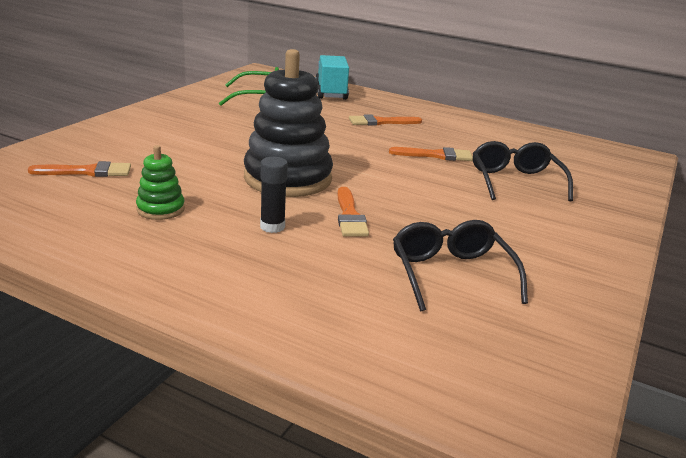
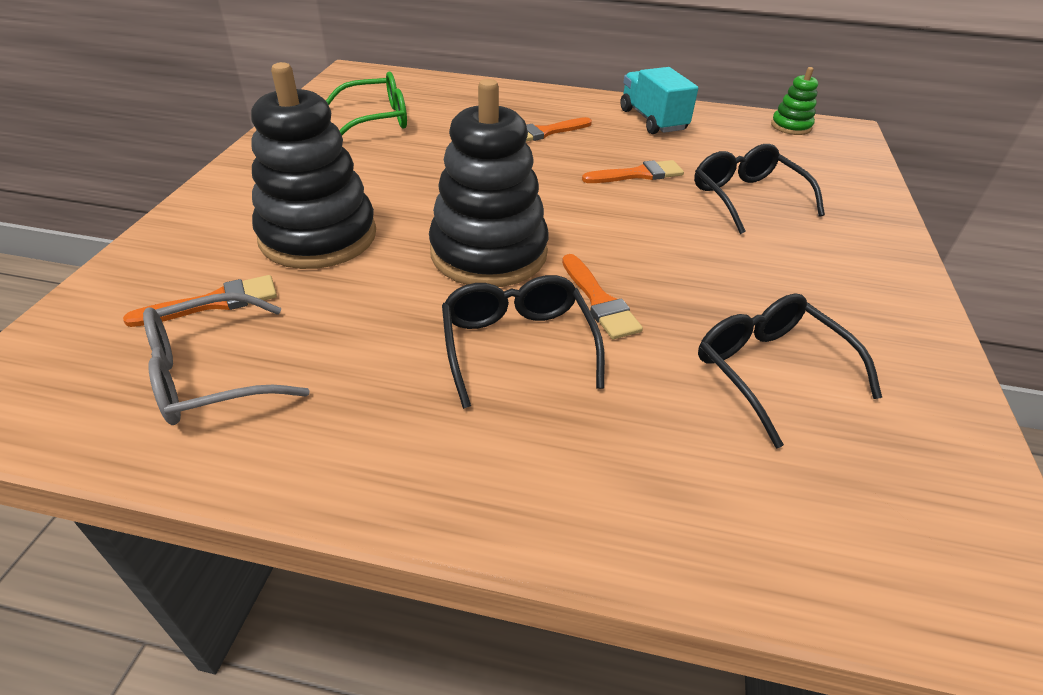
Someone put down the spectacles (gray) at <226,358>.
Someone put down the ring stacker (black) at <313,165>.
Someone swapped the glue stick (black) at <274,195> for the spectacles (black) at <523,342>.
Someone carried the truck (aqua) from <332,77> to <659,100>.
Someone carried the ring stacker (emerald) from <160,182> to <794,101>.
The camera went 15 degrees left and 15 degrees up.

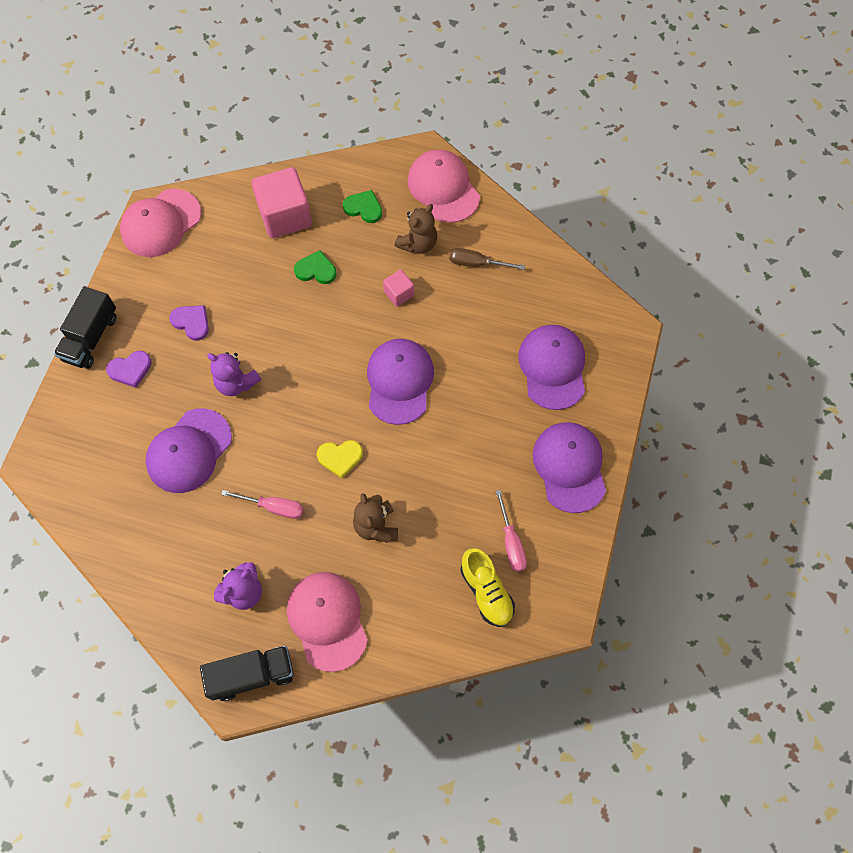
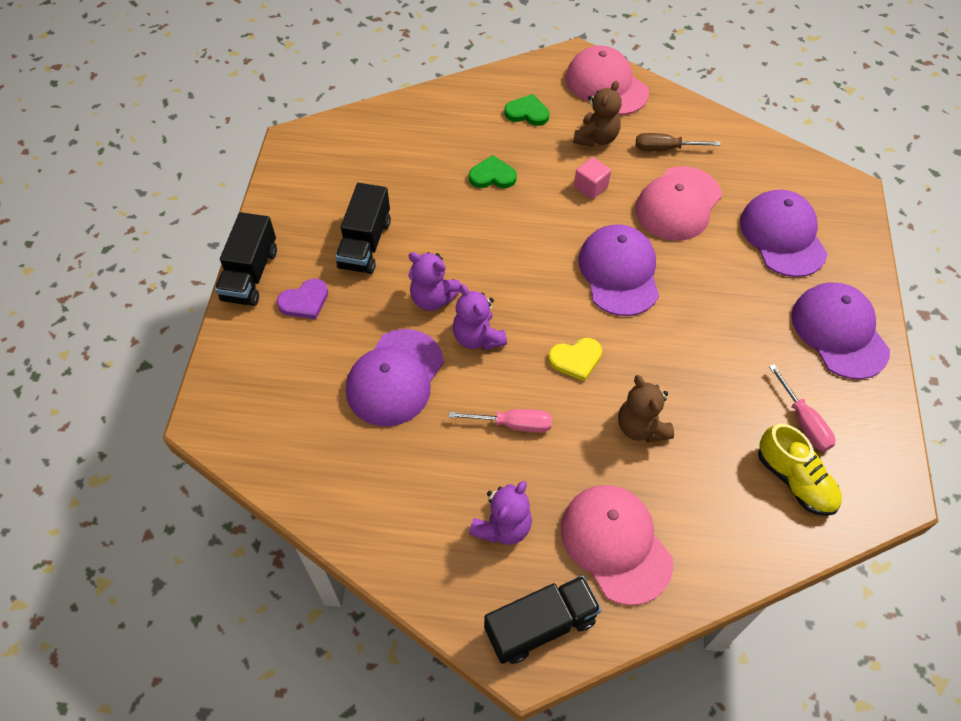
Someone swapped the love heart (violet) at <189,323> for the truck (black) at <363,228>.
Someone put down the stuffed bear (violet) at <480,317>.
Someone carried the cap (rosy) from <160,223> to <678,203>.
Someone took away the solid cube (rosy) at <282,202>.
The camera went 10 degrees left and 10 degrees down.

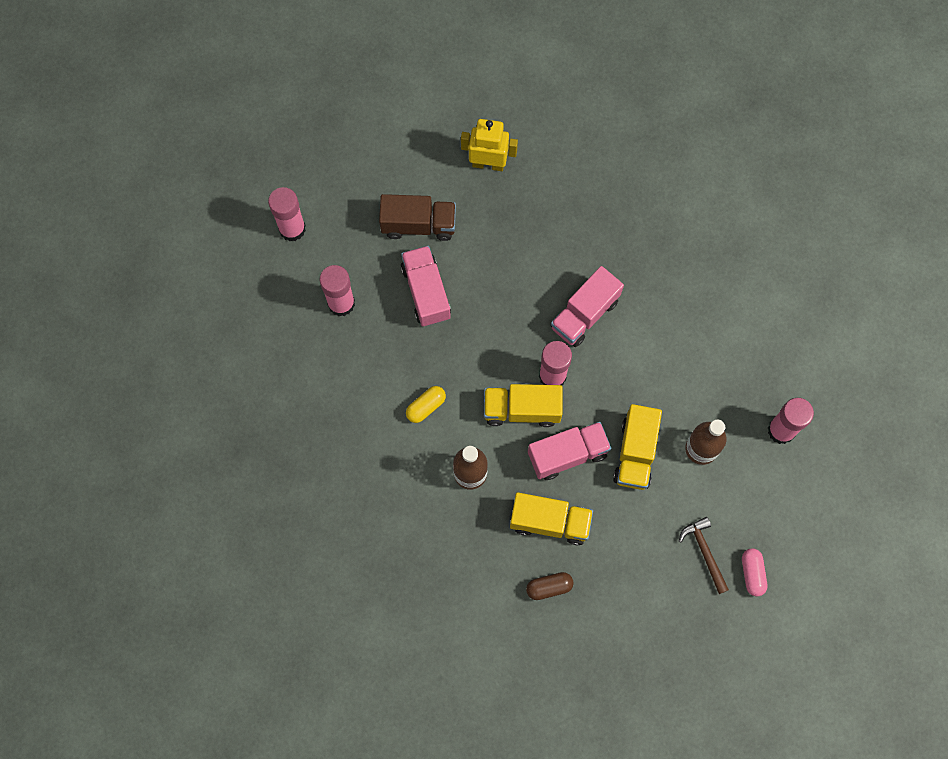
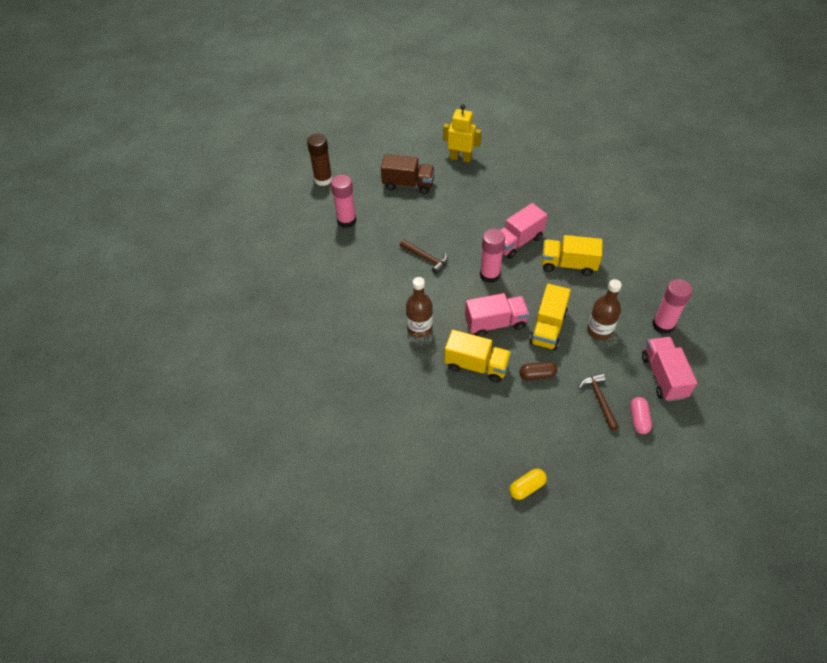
Someone repainted the glue stick (rosy) at <287,214>, which became the glue stick (russet) at <320,160>.
Someone put down the carpenter's hammer (russet) at <424,256>.
Someone carried the capsule (bright yellow) from <426,404> to <528,484>.
Someone carried the capsule (russet) from <550,586> to <538,371>.
Someone carried the truck (bright yellow) from <523,405> to <572,255>.
Someone carried the truck (rosy) from <426,286> to <669,369>.
The camera went 10 degrees right and 20 degrees down.

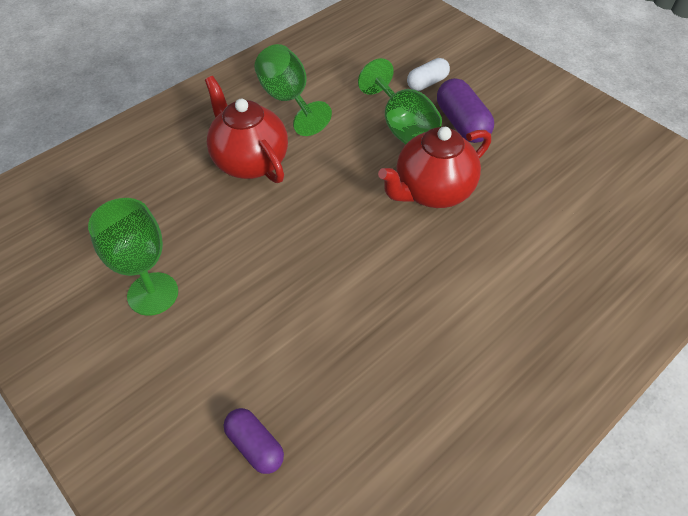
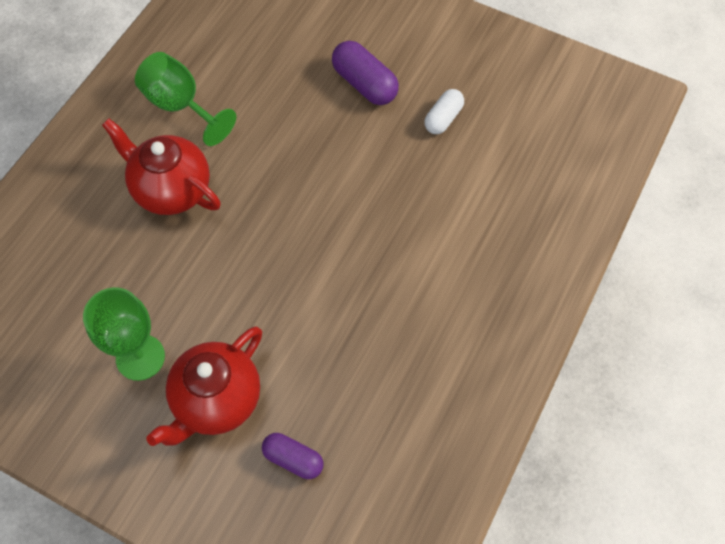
Someone carried the tea pot (crimson) from <434,167> to <204,386>.
Someone carried the capsule (white) from <428,74> to <444,111>.
Someone took away the wine glass (emerald) at <400,101>.
The camera went 20 degrees left and 10 degrees up.

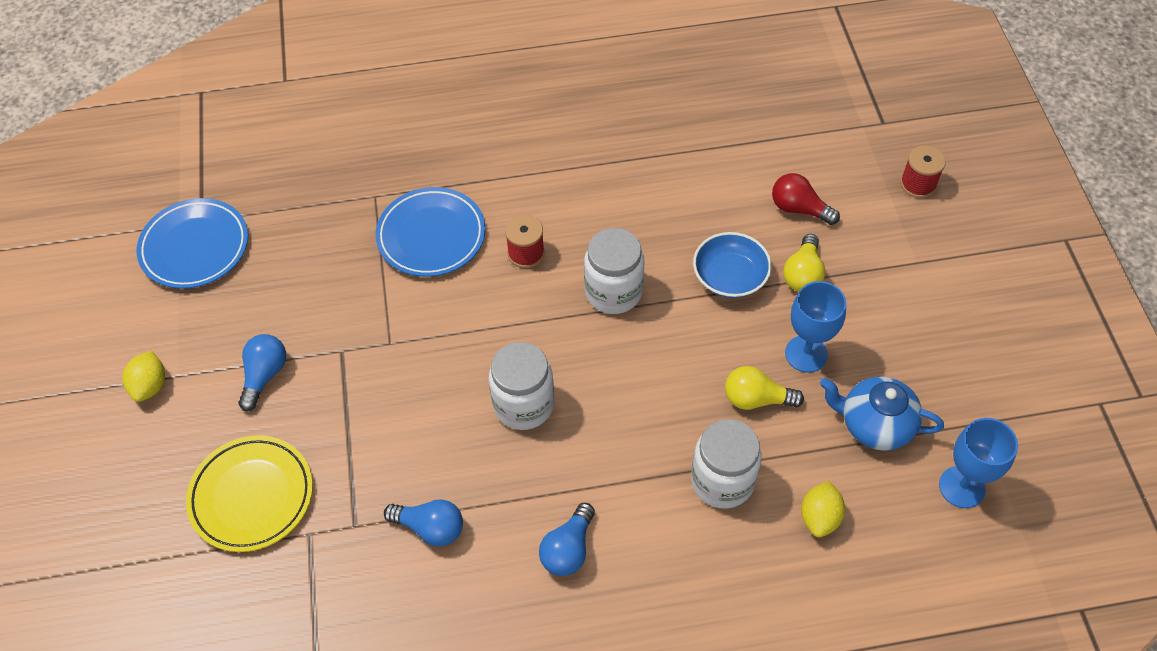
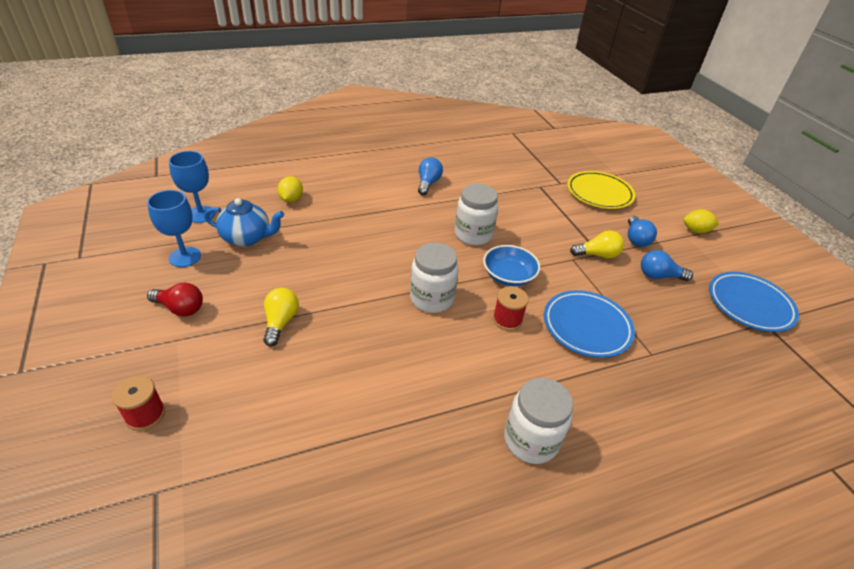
Someone carried the wine glass (royal blue) from <815,327> to <174,228>.
Someone carried the lightbulb (crimson) from <806,199> to <175,300>.
Someone carried the deep dish (royal blue) from <732,265> to <511,265>.
Someone carried the jar (white) from <726,464> to <538,420>.
Someone carried the lightbulb (bright yellow) from <764,388> to <597,244>.
Someone carried the lightbulb (royal blue) from <423,523> to <667,265>.
Someone rotated the toy lemon (bright yellow) at <143,376> by 75 degrees counterclockwise.
The camera went 165 degrees right and 15 degrees down.

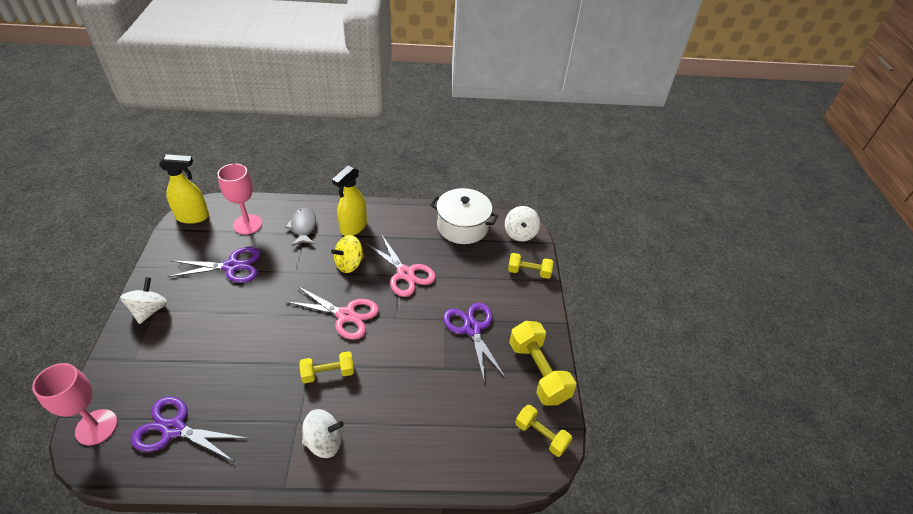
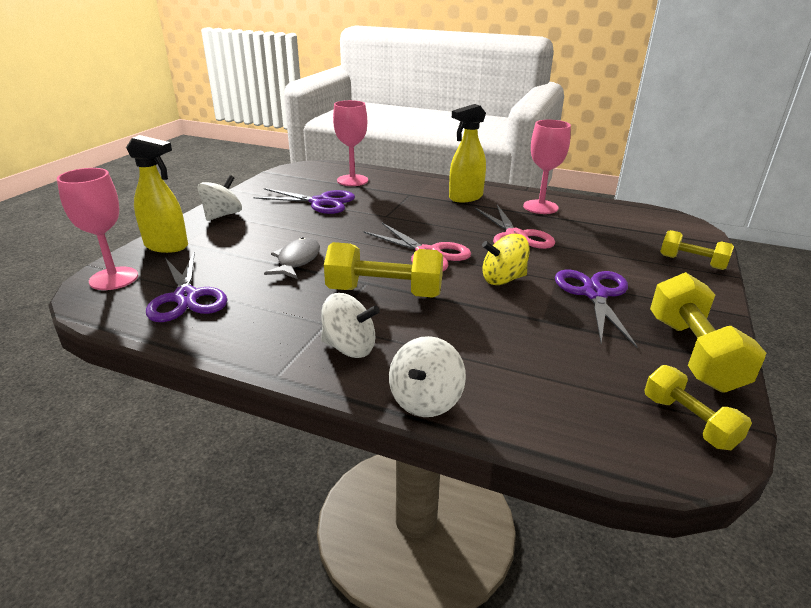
Someone carried the spray bottle (bright yellow) from <184,189> to <157,194>.
Someone rotated the pair of scissors (violet) at <188,429> by 150 degrees counterclockwise.
Someone carried the toy fish (gray) from <300,227> to <292,258>.
Someone scaled the dumbbell (bright yellow) at <326,367> by 1.64.
Someone carried the toy top (white) from <522,224> to <427,376>.
Someone carried the toy top (bright yellow) from <347,254> to <506,259>.
Someone put down the wine glass (rosy) at <547,167>.
Someone took away the cooking pot (white) at <464,216>.
The camera went 25 degrees right and 15 degrees down.

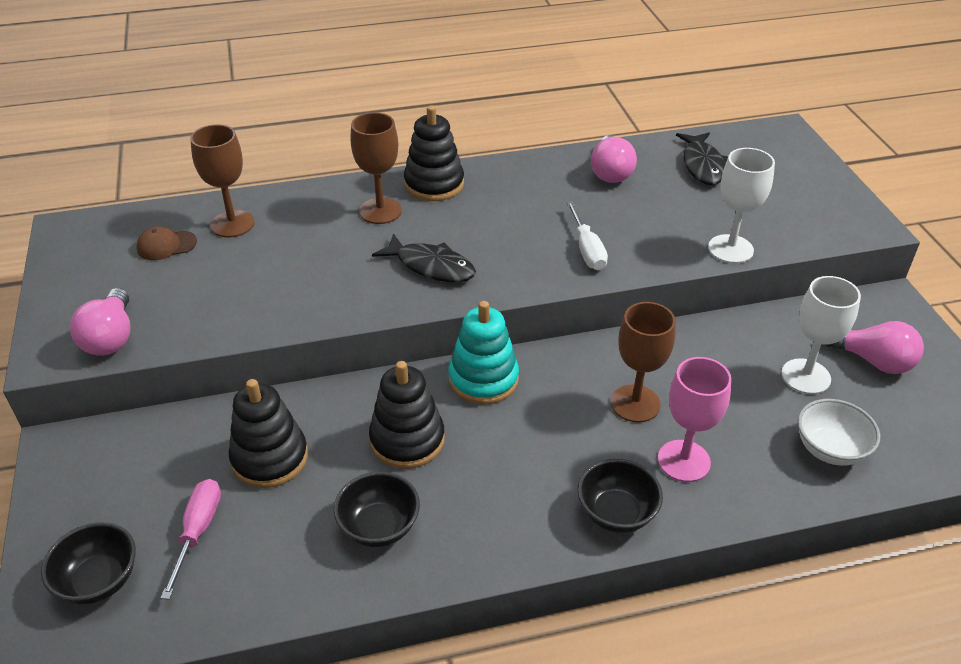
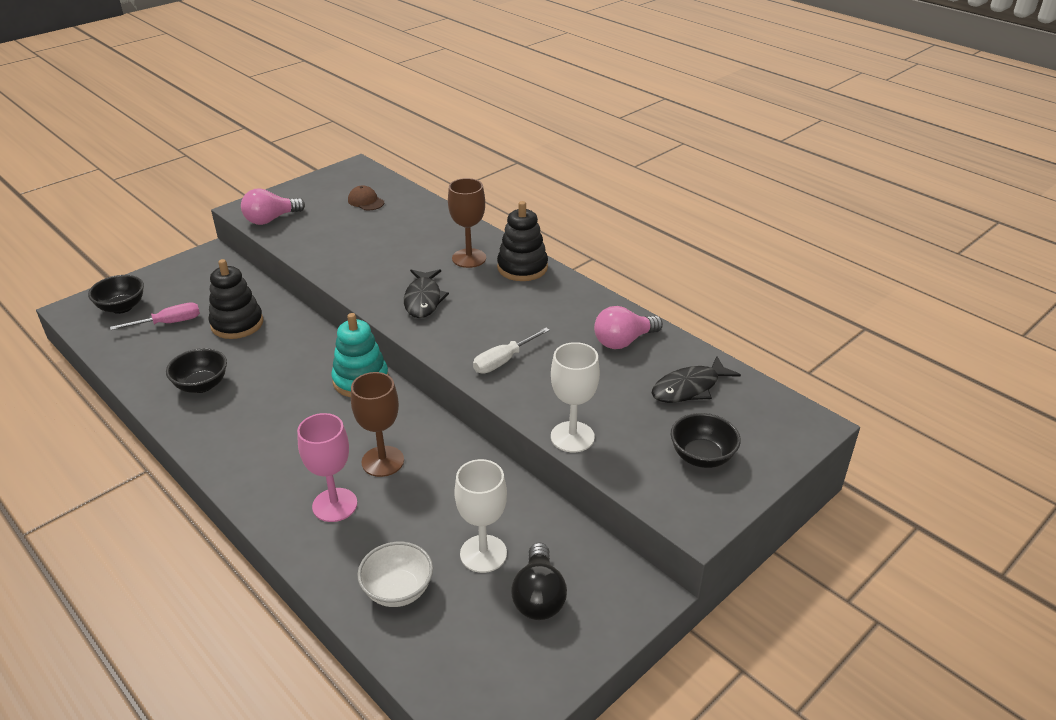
Someone repainted the lightbulb (rosy) at <874,347>, which became the lightbulb (black) at <539,581>.
Someone carried the deep dish (black) from <620,496> to <706,440>.
Someone took away the wine glass (russet) at <222,181>.
Someone took away the ring stacker (black) at <407,415>.
The camera went 60 degrees right and 5 degrees down.

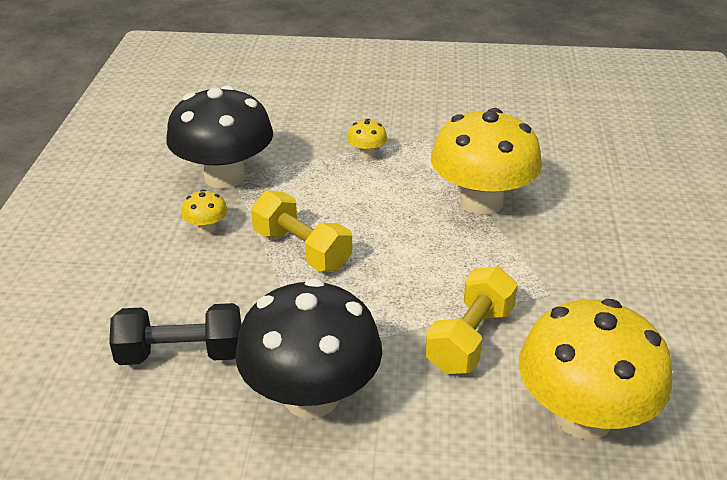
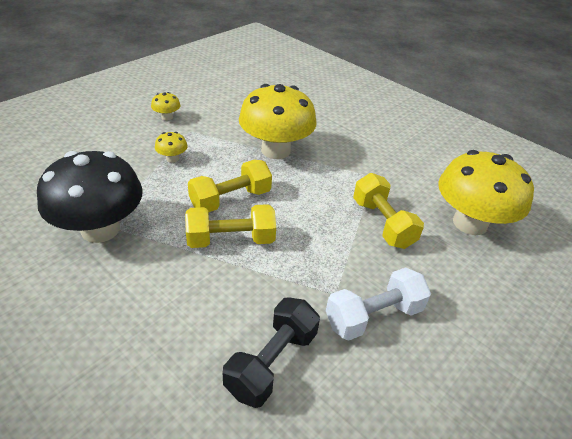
Someone carried the fungus (bright yellow) from <204,211> to <166,106>.
Someone put down the dumbbell (bright yellow) at <230,186>.
Someone swapped the fungus (black) at <308,349> for the dumbbell (white) at <378,304>.
The camera went 55 degrees left and 5 degrees up.

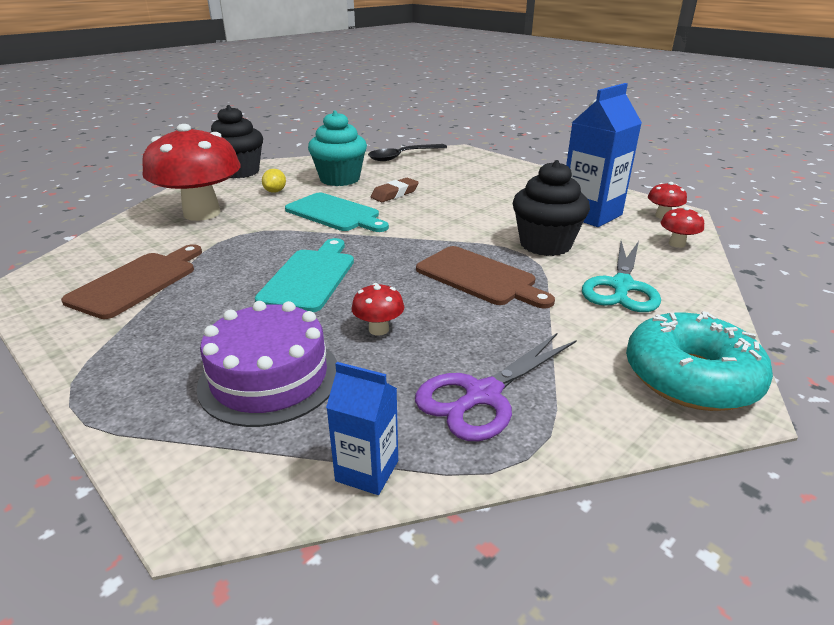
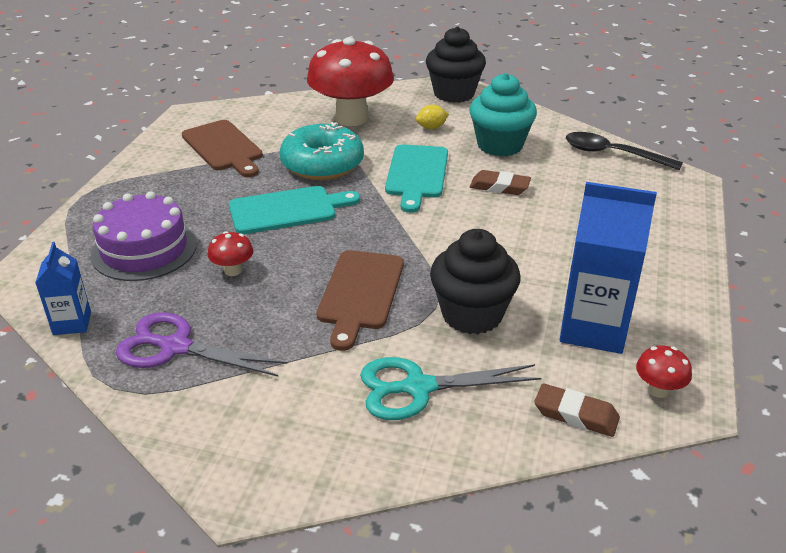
Someone rotated the bread board (russet) at <131,281> by 60 degrees clockwise.
Someone carried the donut (aqua) from <699,361> to <322,151>.
Someone swapped the fungus (crimson) at <682,227> for the pencil eraser (russet) at <577,410>.
The camera went 60 degrees right and 5 degrees up.

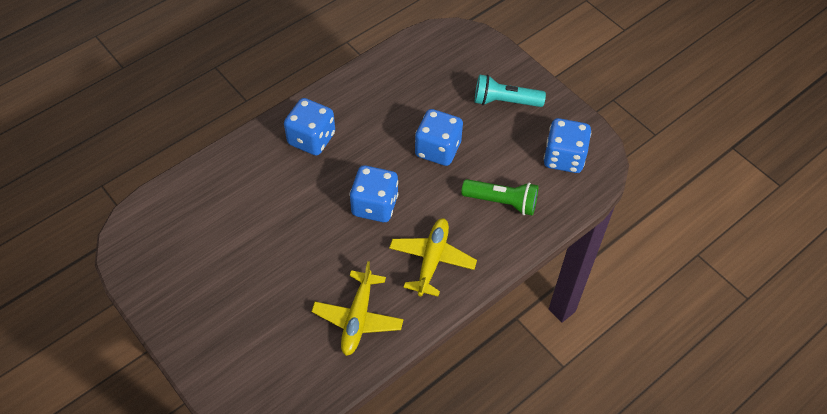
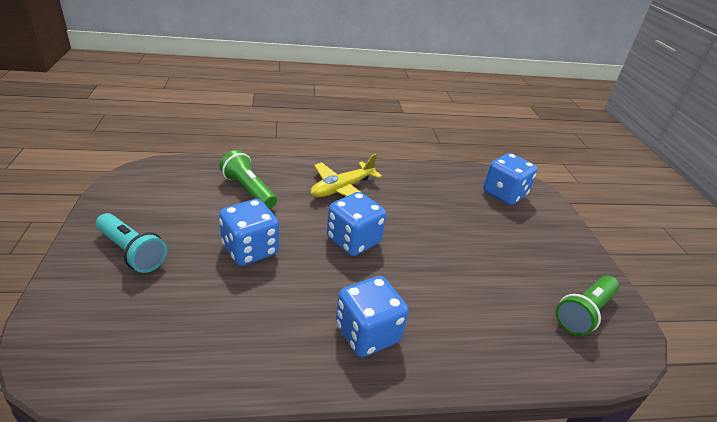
Someone carried the dice (royal blue) from <567,145> to <510,179>.
Someone put down the pocket torch (emerald) at <587,305>.
Someone took away the aeroplane (bright yellow) at <357,308>.
The camera went 150 degrees left and 20 degrees down.

